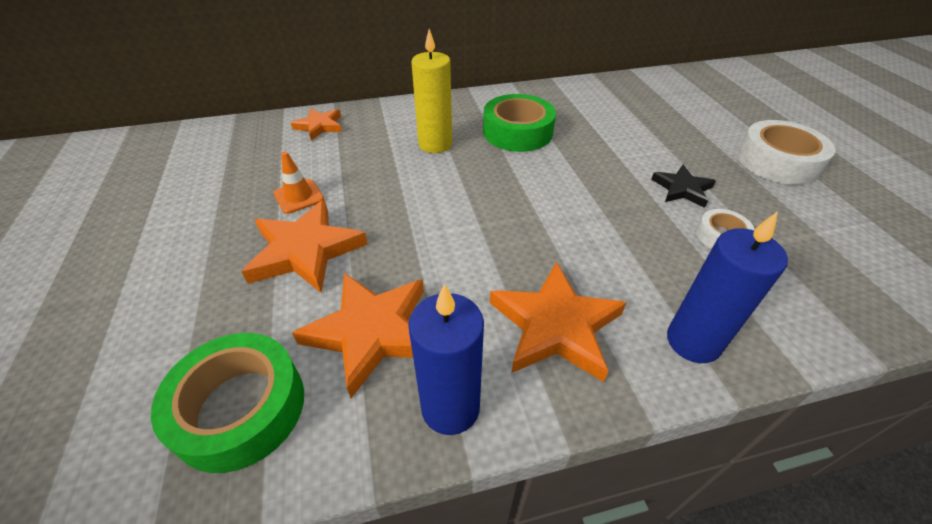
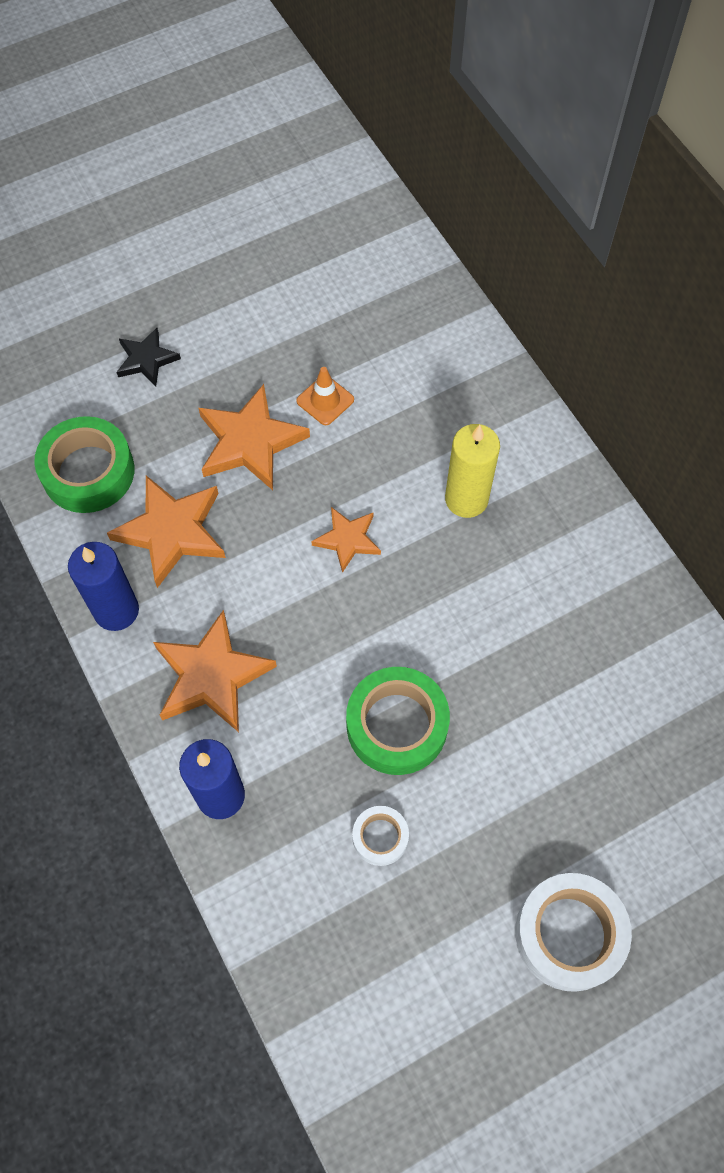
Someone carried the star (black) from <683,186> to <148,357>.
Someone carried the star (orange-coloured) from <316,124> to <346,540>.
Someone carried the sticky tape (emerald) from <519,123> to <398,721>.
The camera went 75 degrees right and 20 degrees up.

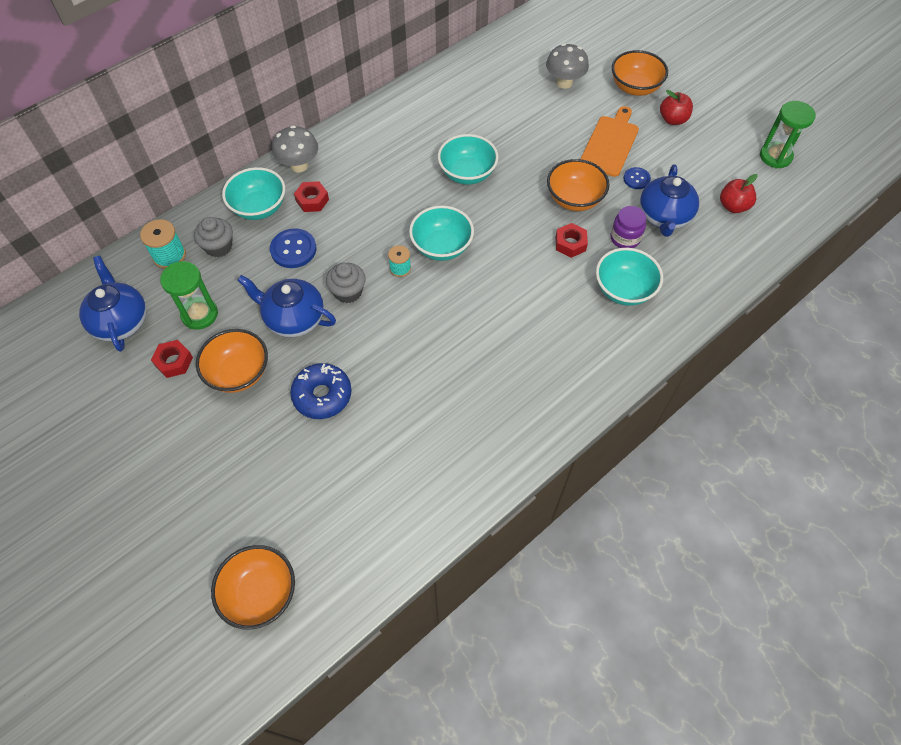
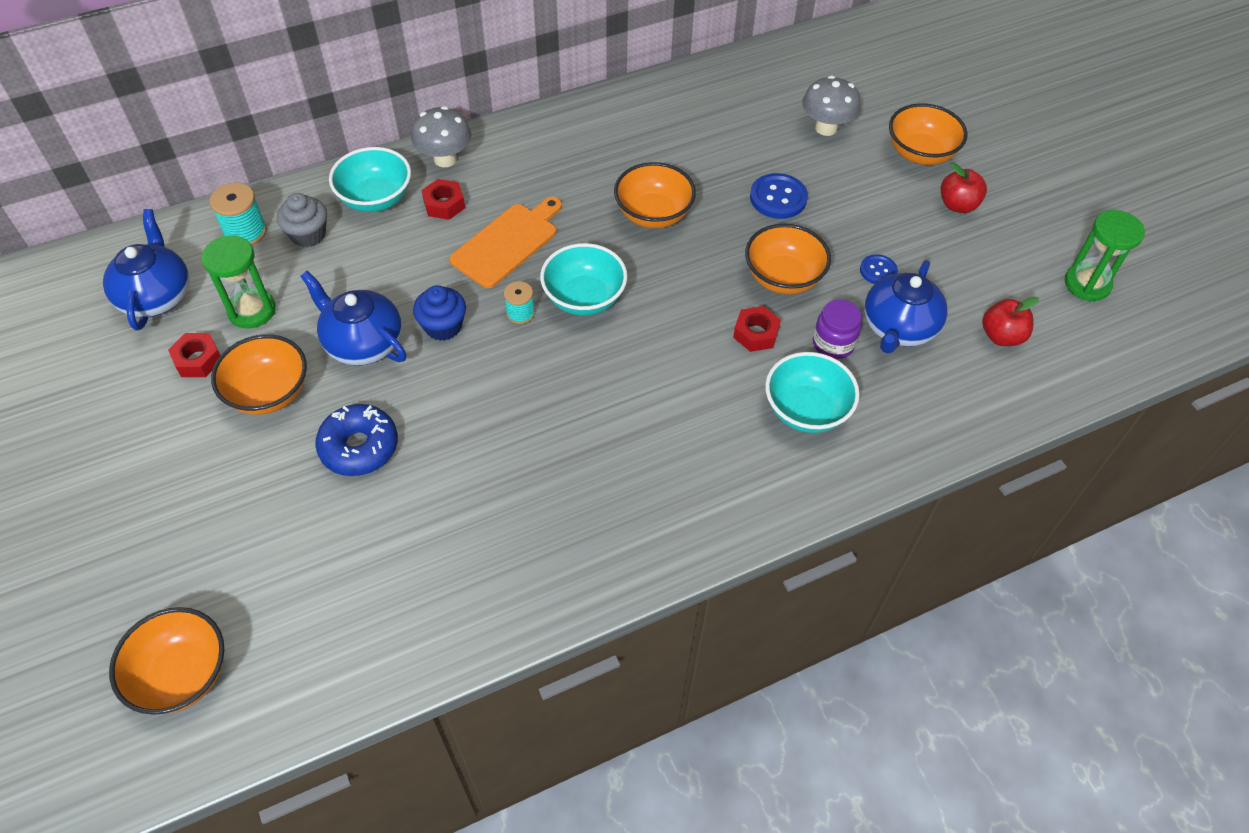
Someone repainted the fairy cake (gray) at <346,283>, which became the fairy cake (royal blue) at <439,313>.
Someone carried the bread board (orange-coloured) from <609,141> to <505,242>.
Someone repainted the deep dish (aqua) at <468,159>, which became the deep dish (orange-coloured) at <655,195>.
Someone carried the shirt button (royal blue) from <293,248> to <779,196>.
The camera went 15 degrees right and 5 degrees down.

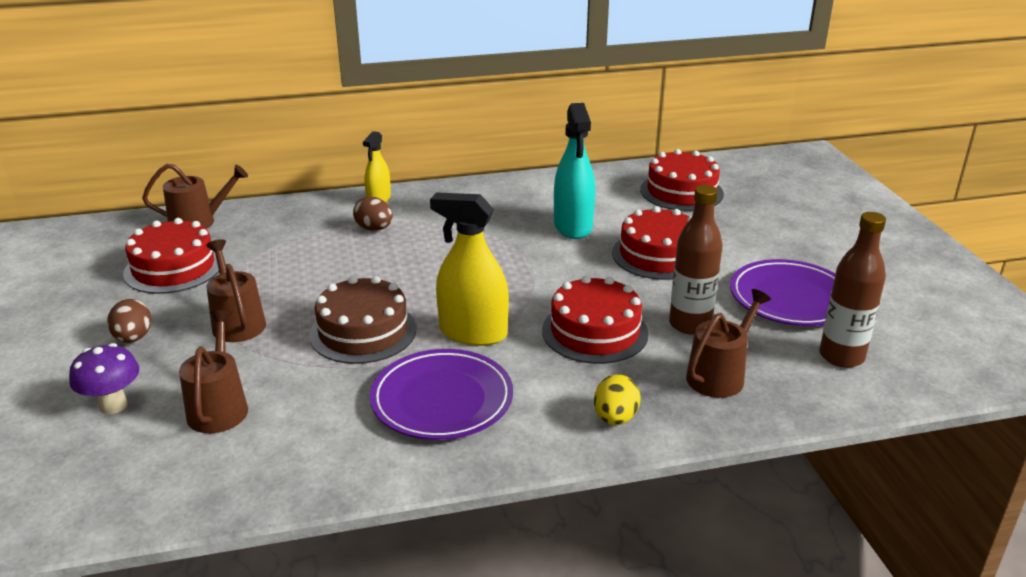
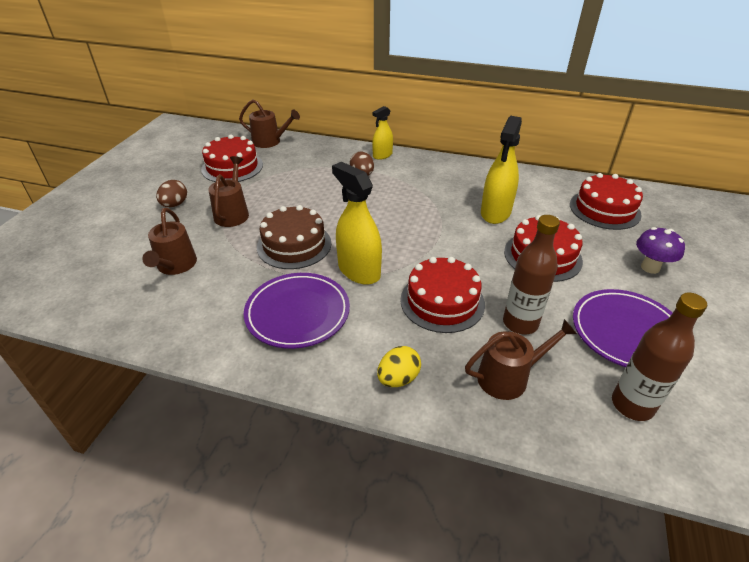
Someone rotated the sprinkling can (russet) at <213,371> by 150 degrees clockwise.
Someone repainted the spray bottle (aqua) at <574,171>, which became the spray bottle (bright yellow) at <501,170>.
Someone carried the fungus (violet) from <104,378> to <660,250>.
The camera went 30 degrees right and 10 degrees up.

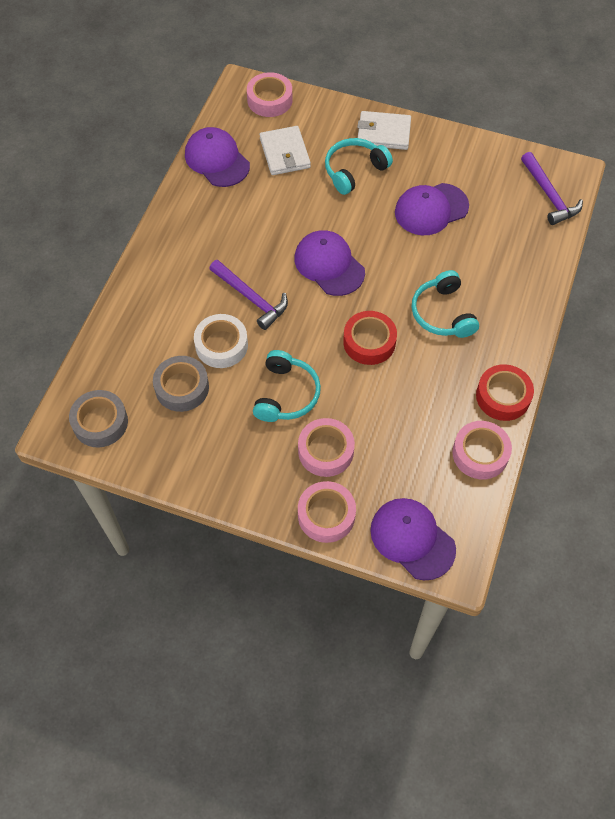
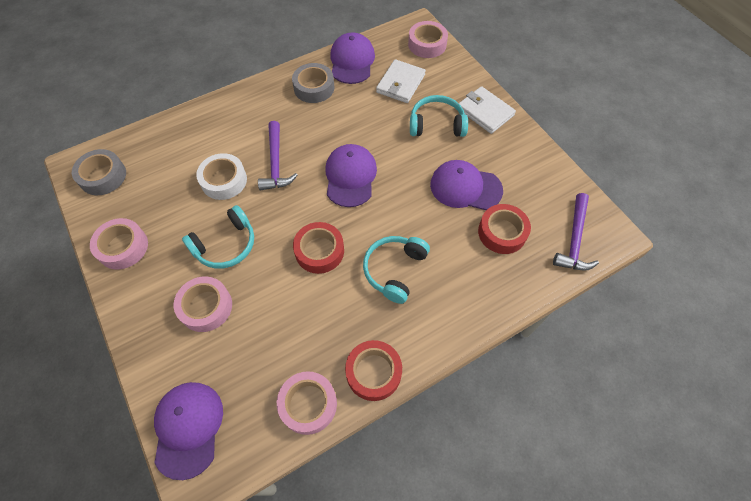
Someone carried the sticky tape (rosy) from <327,512> to <119,244>.
Someone carried the sticky tape (gray) from <181,384> to <313,83>.
Someone put down the sticky tape (crimson) at <504,229>.
The camera went 40 degrees right and 0 degrees up.

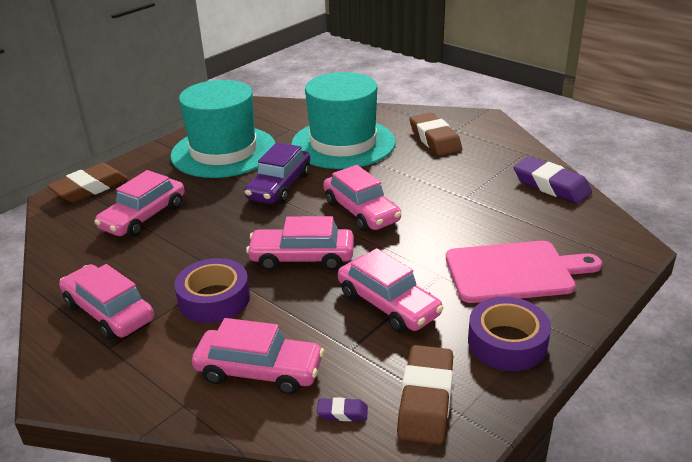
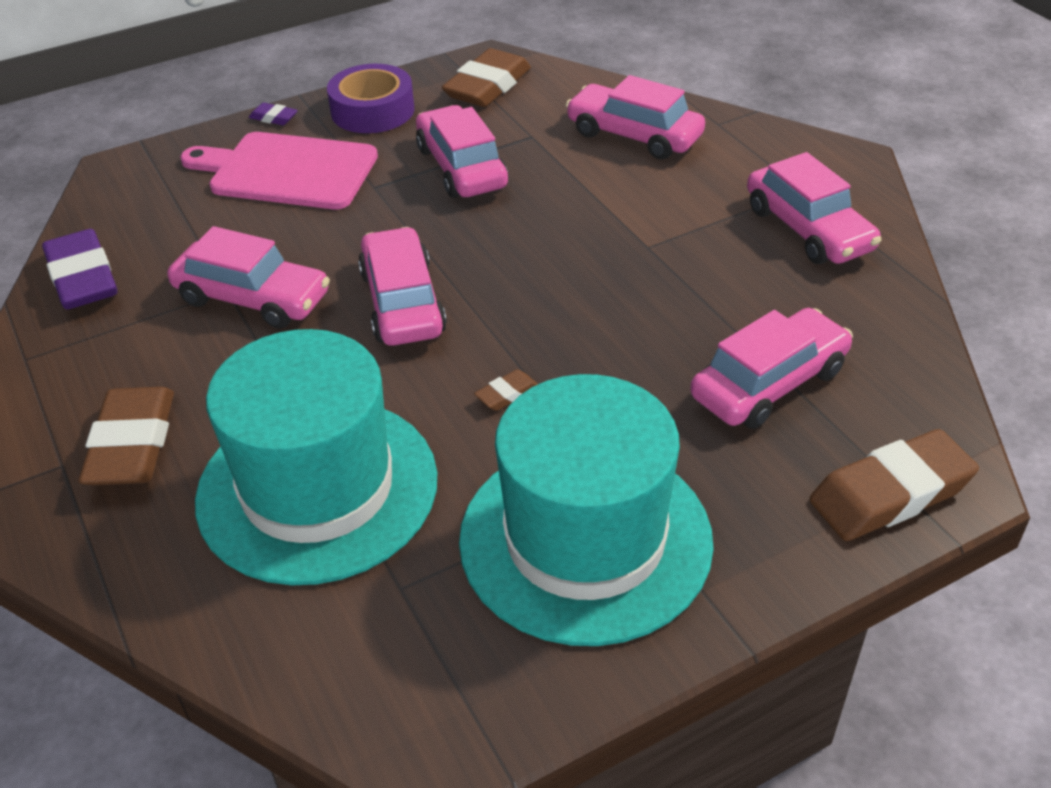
Someone carried the toy car (rosy) from <300,243> to <249,277>.
Someone carried the pencil eraser (violet) from <342,409> to <273,114>.
Someone swapped the toy car (violet) at <277,173> for the pencil eraser (russet) at <506,390>.
Someone took away the sticky tape (violet) at <212,290>.
The camera went 160 degrees left and 10 degrees up.

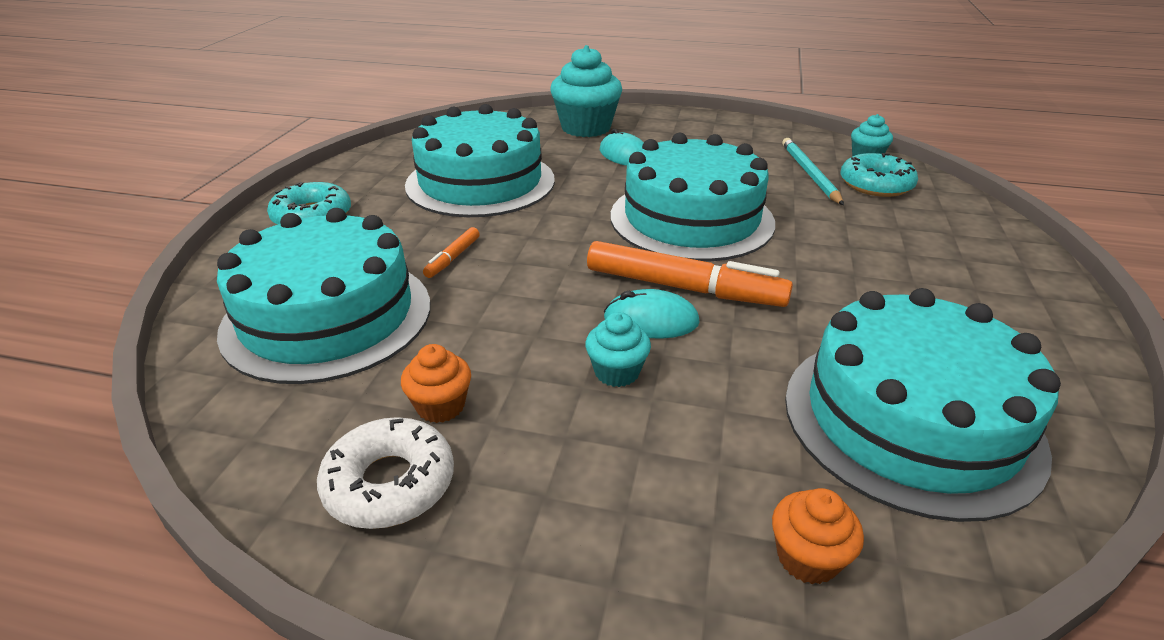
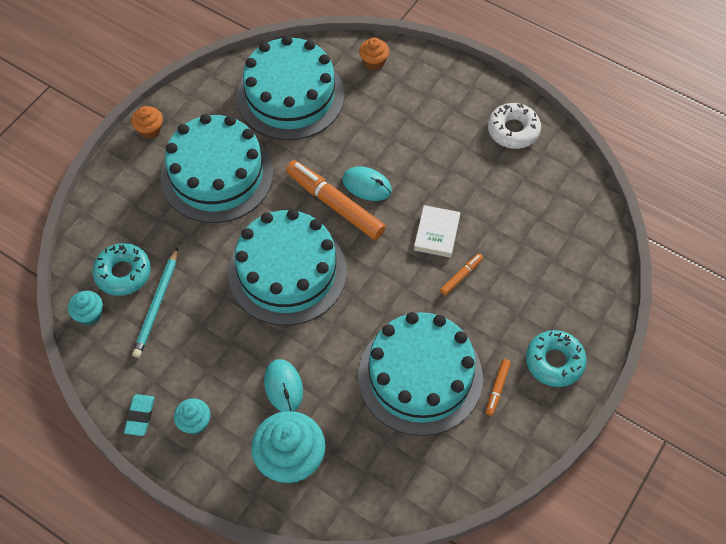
Someone put down the pencil eraser (aqua) at <139,415>.
Someone carried the fairy cake (orange-coloured) from <436,383> to <147,122>.
Someone carried the layer cake (aqua) from <323,296> to <216,168>.
Someone carried the fairy cake (aqua) from <618,349> to <192,416>.
Someone put down the hardcover (white) at <437,231>.
Someone put down the marker pen (orange-coloured) at <498,387>.
The camera went 160 degrees left and 25 degrees up.

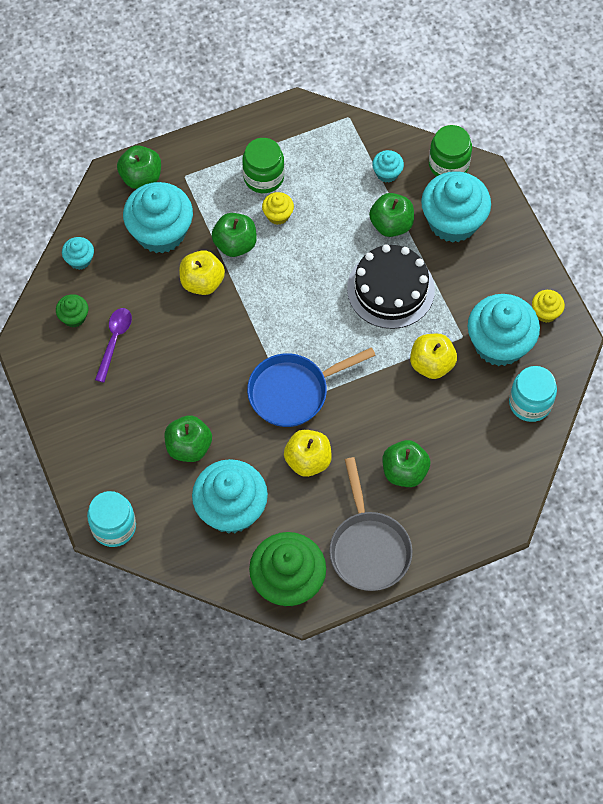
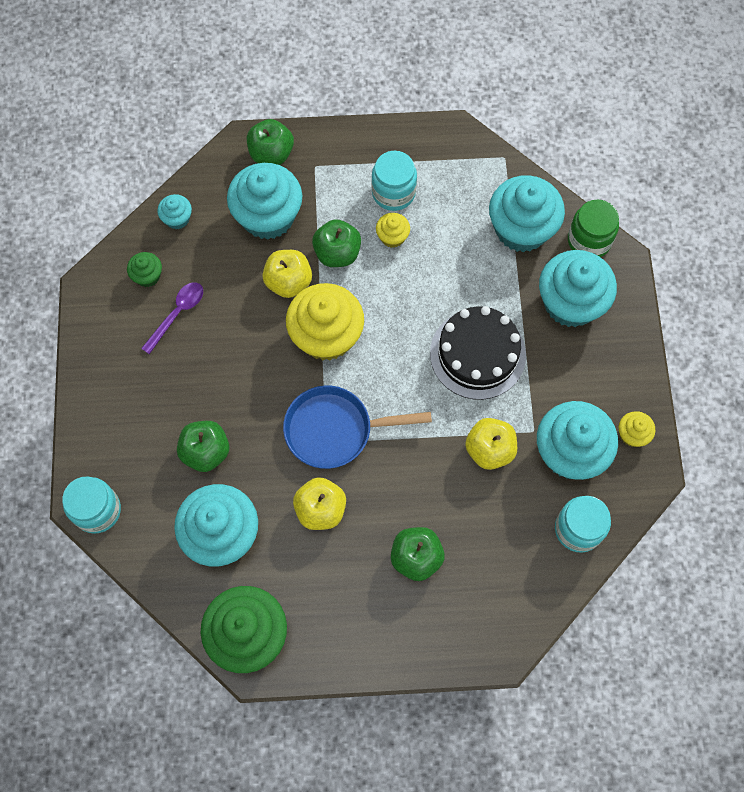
Someone put down the fairy cake (bright yellow) at <325,322>.
Someone repainted the jar (emerald) at <263,165>, which became the jar (aqua) at <394,181>.
Someone scaled the fairy cake (aqua) at <388,166> by 2.16.
Someone took away the pan (gray) at <370,524>.
Someone took away the apple fruit (emerald) at <391,215>.
The camera went 20 degrees right and 5 degrees up.

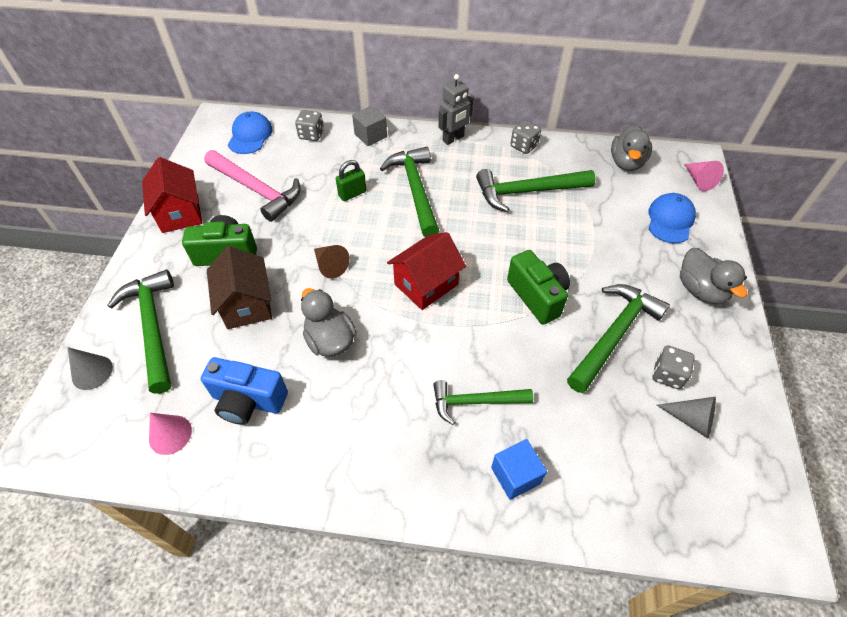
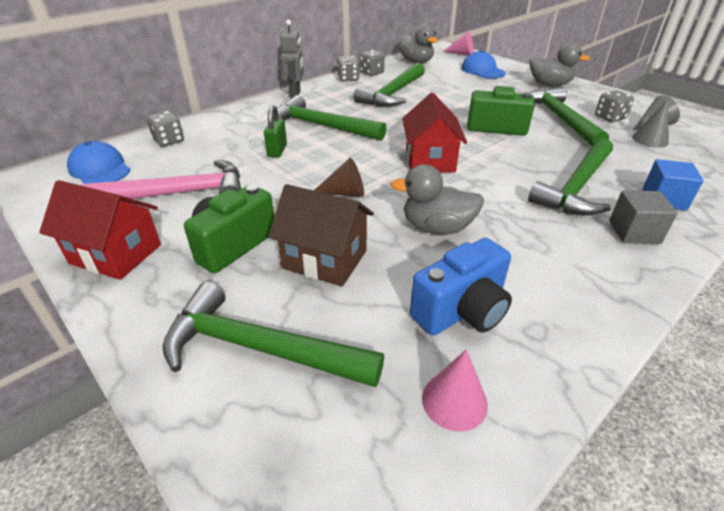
Someone put down the dice (gray) at <372,63>.
Someone scaled the carpenter's hammer (emerald) at <483,402> by 1.53.
Someone carried the solid cube (gray) from <369,126> to <643,217>.
Someone carried the cone shape (gray) from <90,368> to <650,123>.
The camera went 50 degrees left and 15 degrees down.

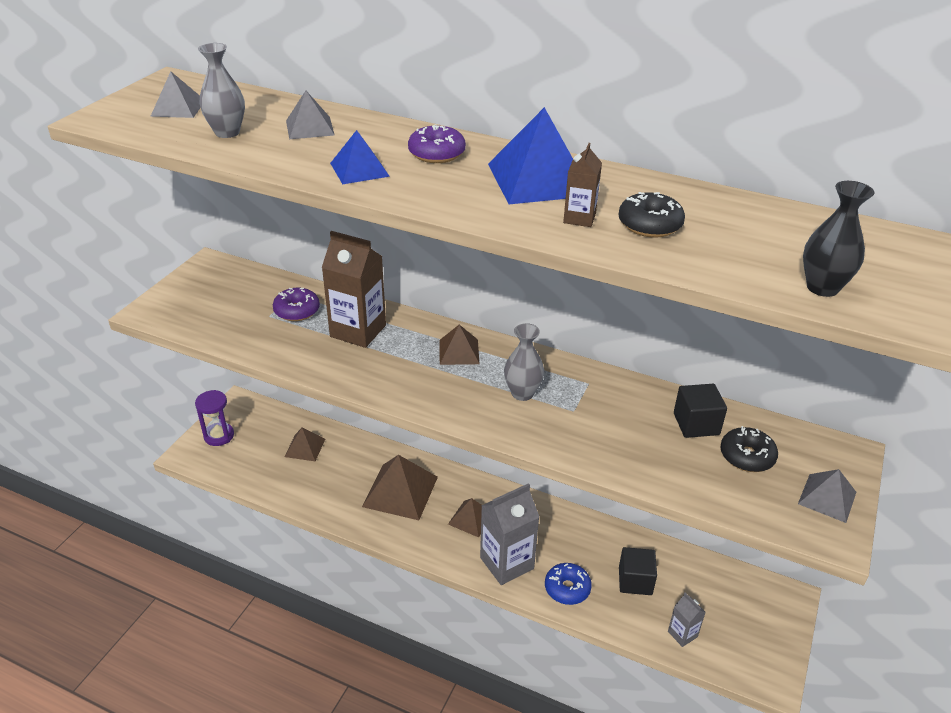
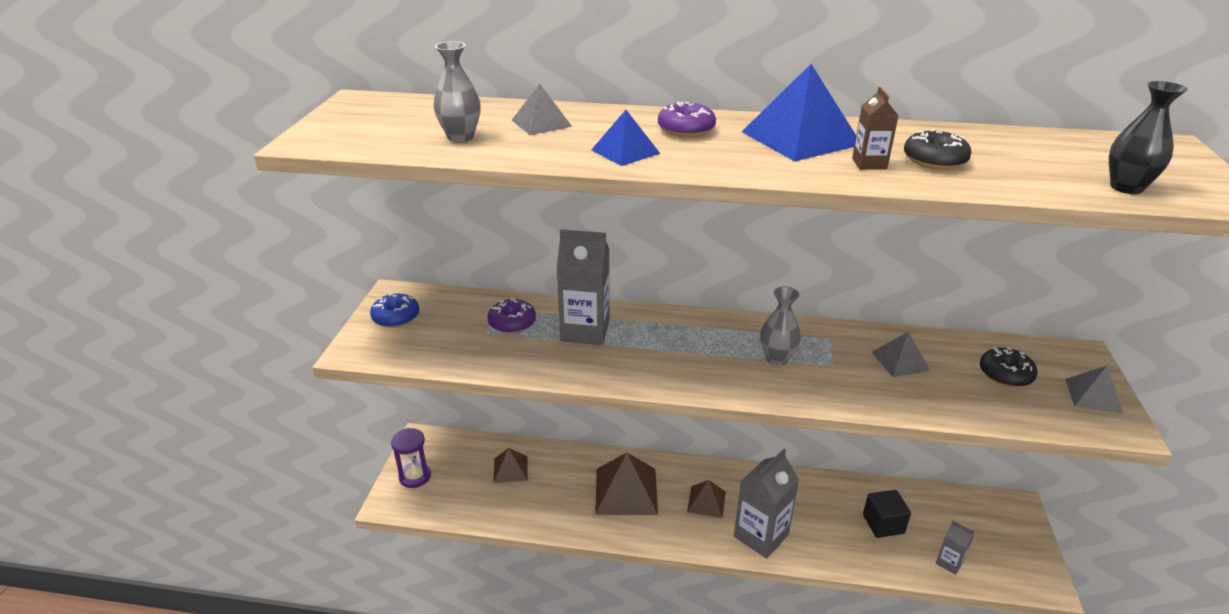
Someone carried the donut (royal blue) from <568,584> to <394,310>.
Someone repainted the juice carton (russet) at <354,289>, which became the juice carton (gray) at <583,287>.
Someone carried the solid pyramid (gray) from <175,94> to <901,354>.
Someone took away the solid pyramid (russet) at <459,344>.
Someone took away the solid cube (black) at <700,411>.
The camera went 15 degrees left and 5 degrees down.

